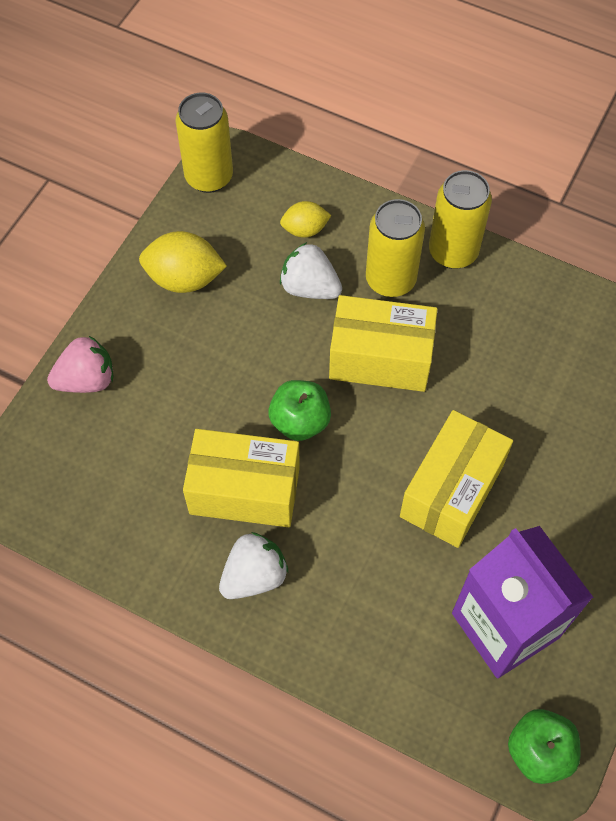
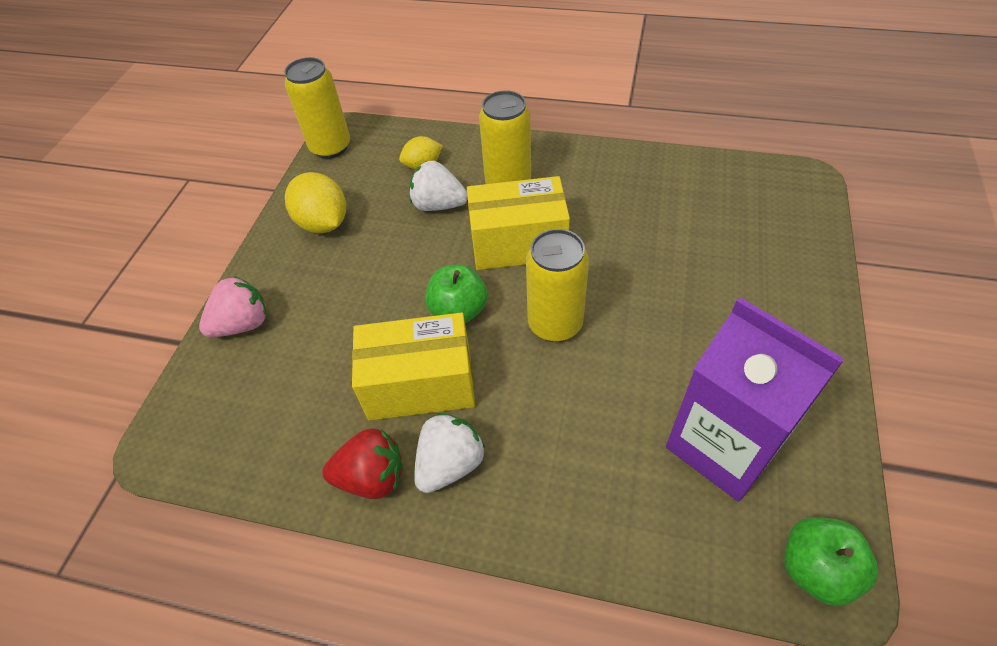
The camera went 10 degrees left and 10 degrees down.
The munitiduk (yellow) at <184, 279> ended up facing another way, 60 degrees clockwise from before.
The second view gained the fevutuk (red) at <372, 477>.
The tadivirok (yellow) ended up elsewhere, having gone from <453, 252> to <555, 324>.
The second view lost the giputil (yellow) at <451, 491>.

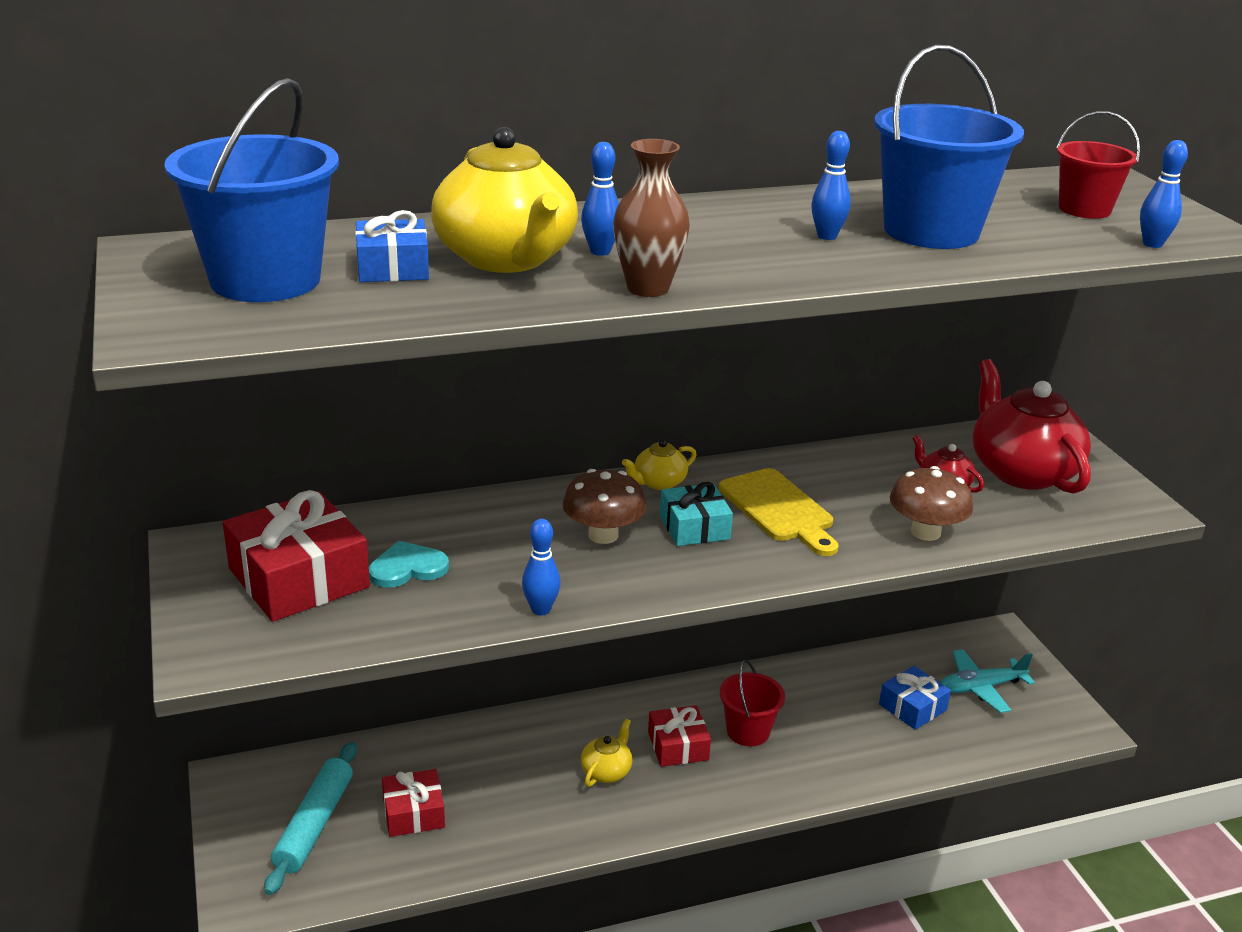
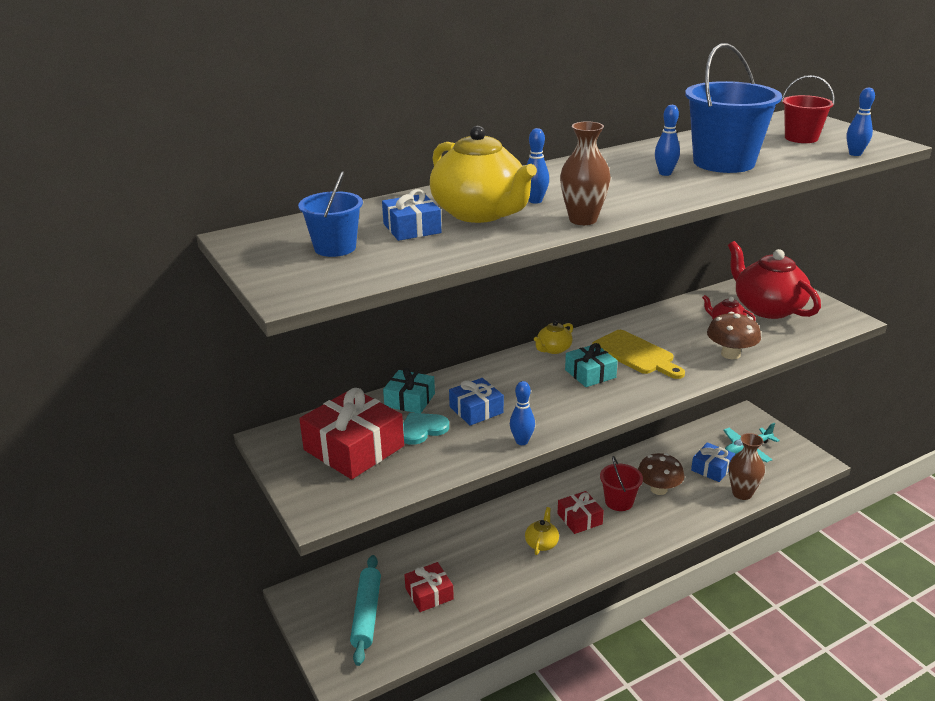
The camera went 10 degrees left and 0 degrees up.
The size of the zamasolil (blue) at <265, 280> changed by a factor of 0.57.
The second view gained the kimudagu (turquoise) at <410, 400>.
The second view gained the kimudagu (blue) at <476, 410>.
The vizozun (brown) ended up elsewhere, having gone from <603, 535> to <658, 489>.
The second view gained the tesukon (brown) at <742, 493>.

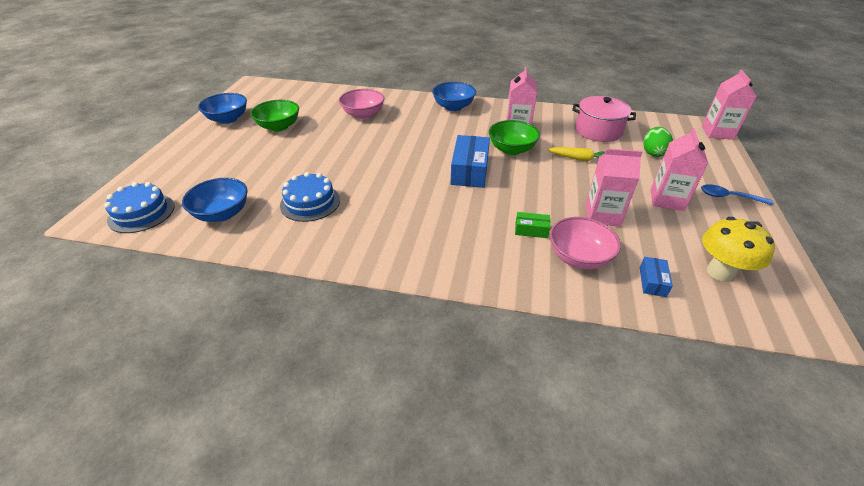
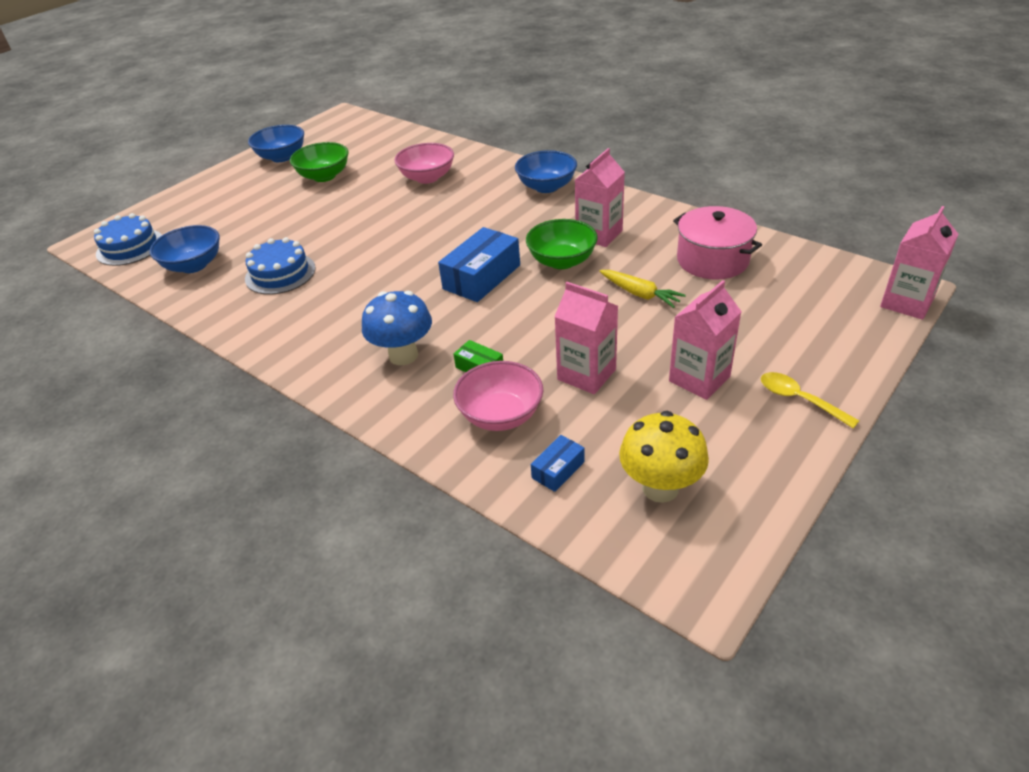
The camera went 30 degrees right and 0 degrees up.
The second view gained the vizozun (blue) at <403, 355>.
What was the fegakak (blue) at <729, 197> turned into the fegakak (yellow) at <799, 400>.
The second view lost the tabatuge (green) at <653, 153>.

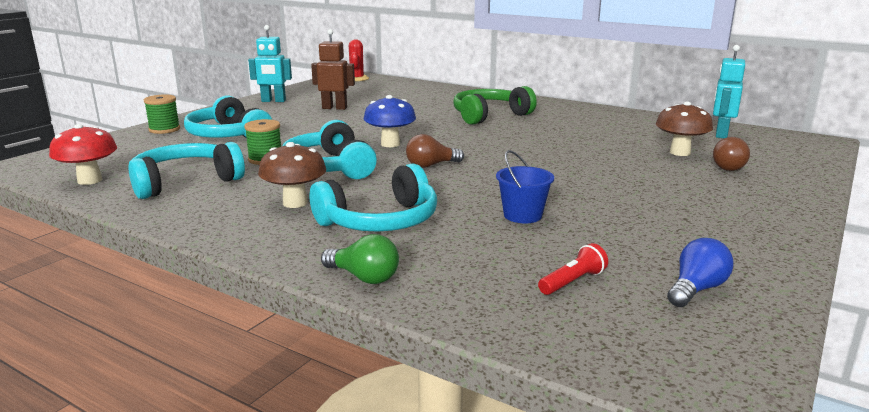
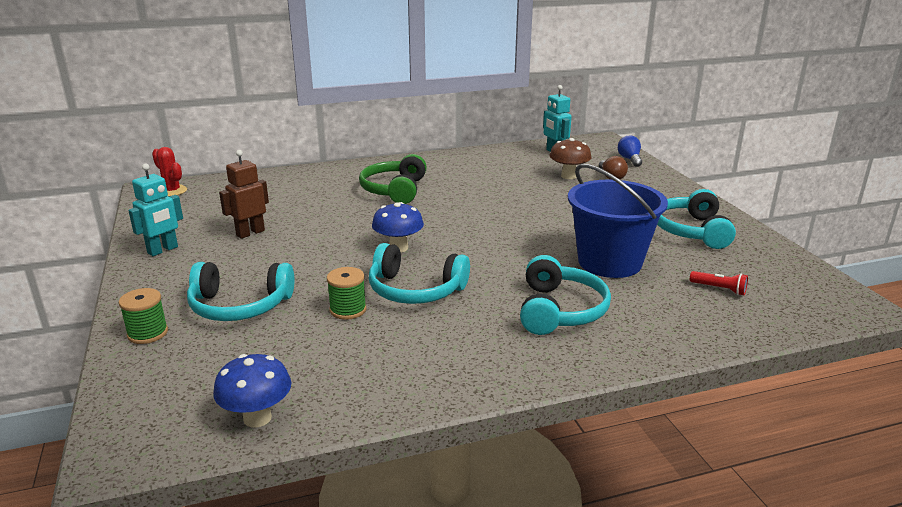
The camera went 50 degrees left and 5 degrees up.
What was the vizozun (red) at <90, 180> turned into the vizozun (blue) at <257, 418>.
The size of the zamasolil (blue) at <522, 215> changed by a factor of 2.14.
The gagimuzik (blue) ended up elsewhere, having gone from <696, 289> to <630, 159>.
The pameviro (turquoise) ended up elsewhere, having gone from <185, 182> to <691, 231>.
The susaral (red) at <573, 282> ended up facing another way, 120 degrees clockwise from before.
The second view lost the vizozun (brown) at <295, 203>.
The second view lost the gagimuzik (green) at <364, 277>.
The second view lost the gagimuzik (brown) at <431, 165>.

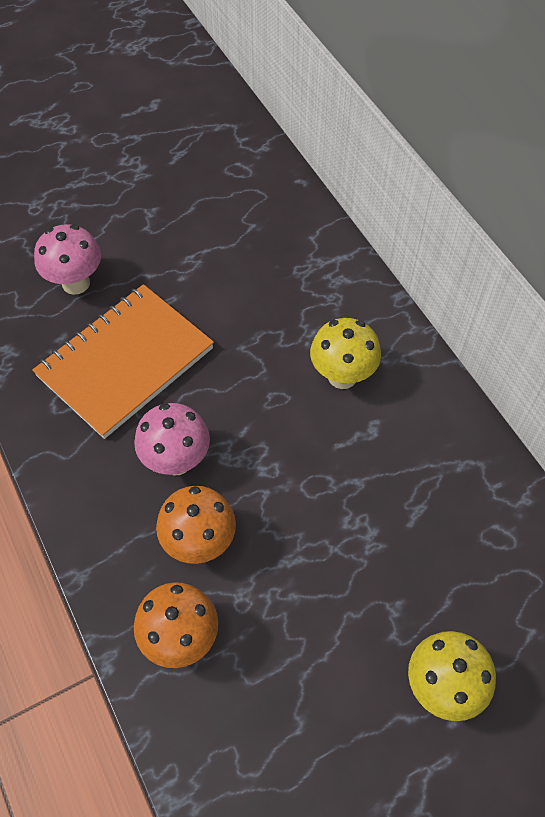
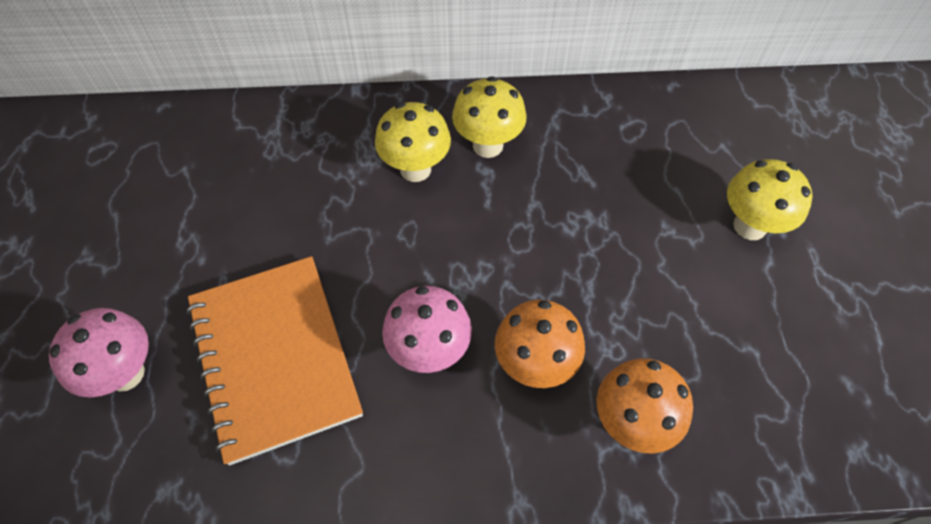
The camera went 65 degrees left and 0 degrees up.
The second view gained the vizozun (yellow) at <488, 145>.

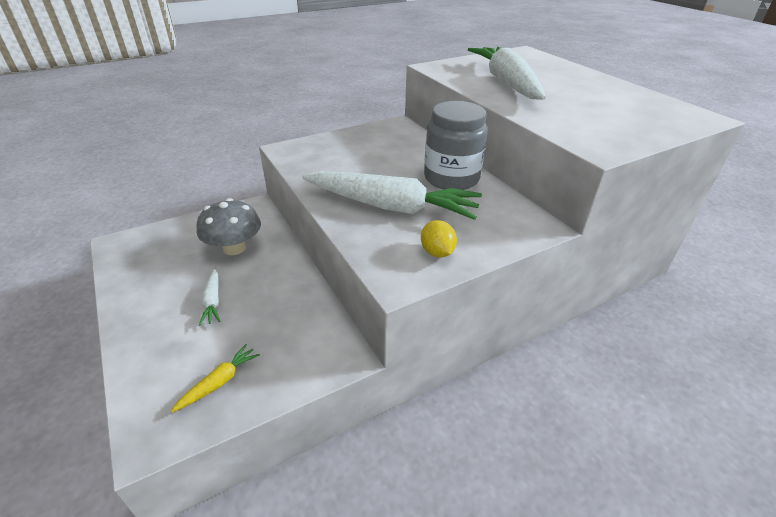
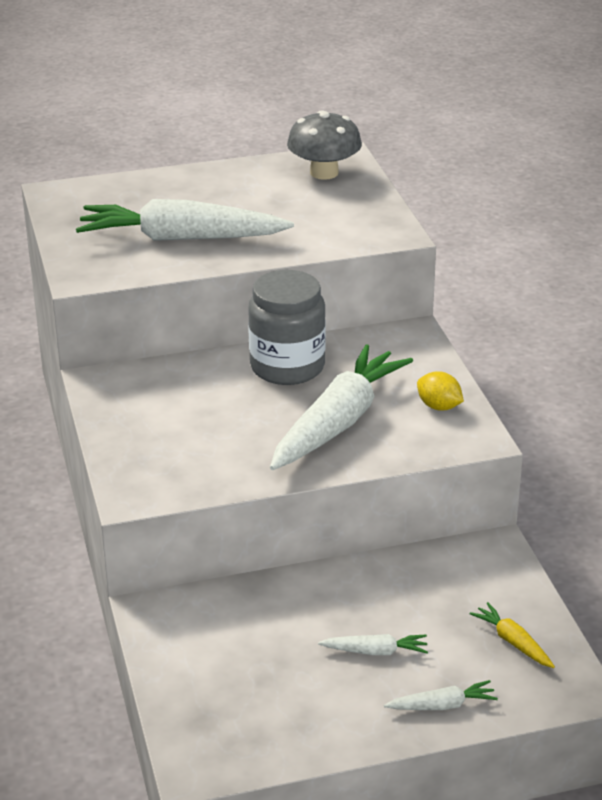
The camera went 75 degrees left and 5 degrees down.
The vizozun (grey) ended up elsewhere, having gone from <234, 248> to <324, 173>.
The second view gained the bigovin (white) at <442, 705>.
The munitiduk (yellow) at <437, 252> ended up facing another way, 45 degrees clockwise from before.

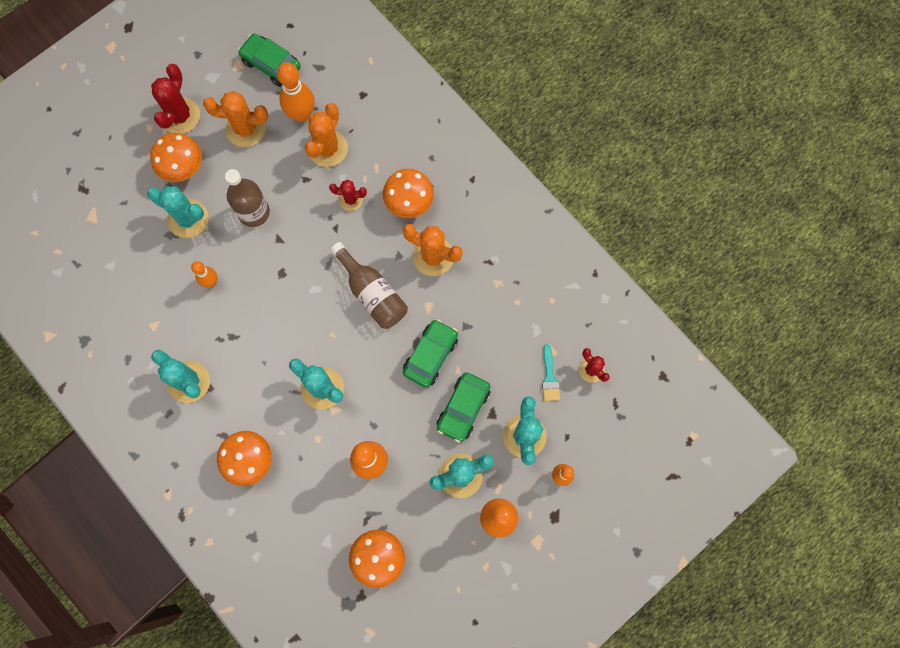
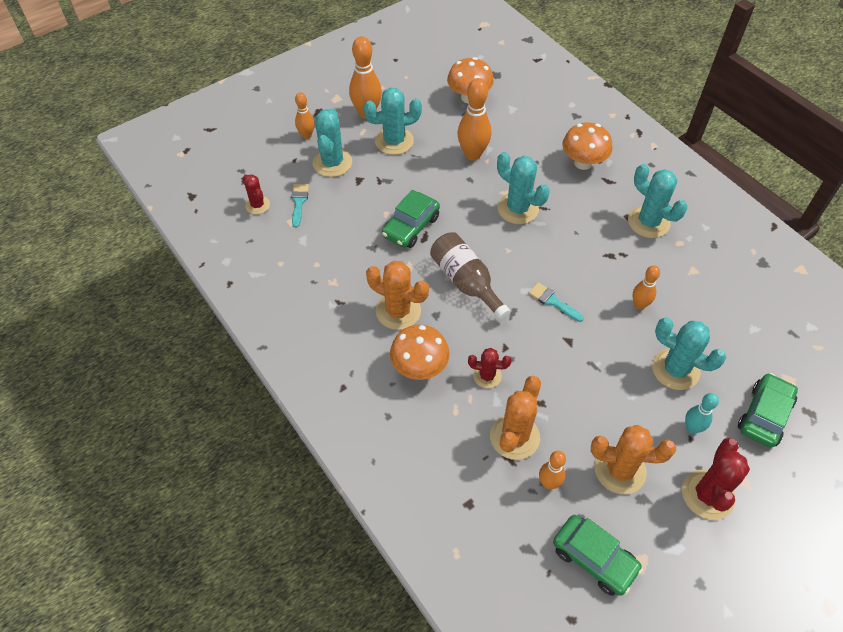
The camera went 175 degrees left and 20 degrees down.
The second view gained the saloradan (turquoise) at <553, 301>.
The size of the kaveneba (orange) at <301, 114> changed by a factor of 0.59.
Where the vizozun (orange) stood at <183, 167>, the kaveneba (turquoise) came to stand at <692, 428>.
The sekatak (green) ended up elsewhere, having gone from <463, 409> to <764, 415>.
The second view lost the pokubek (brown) at <254, 212>.

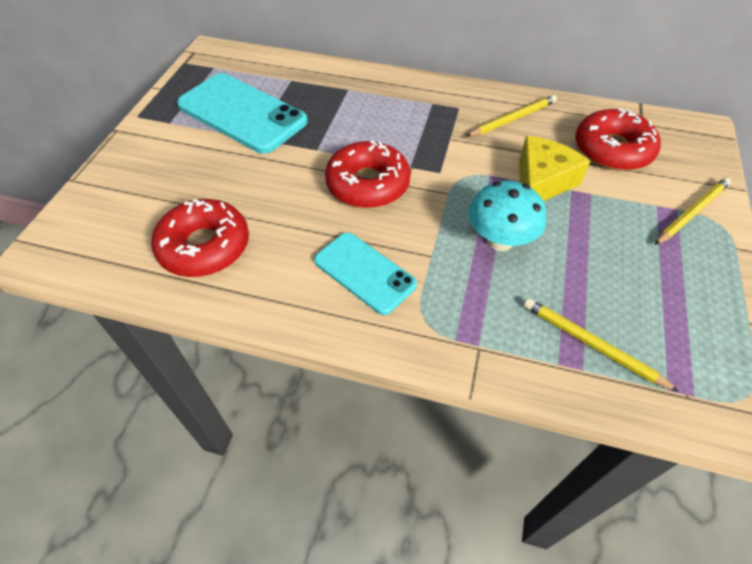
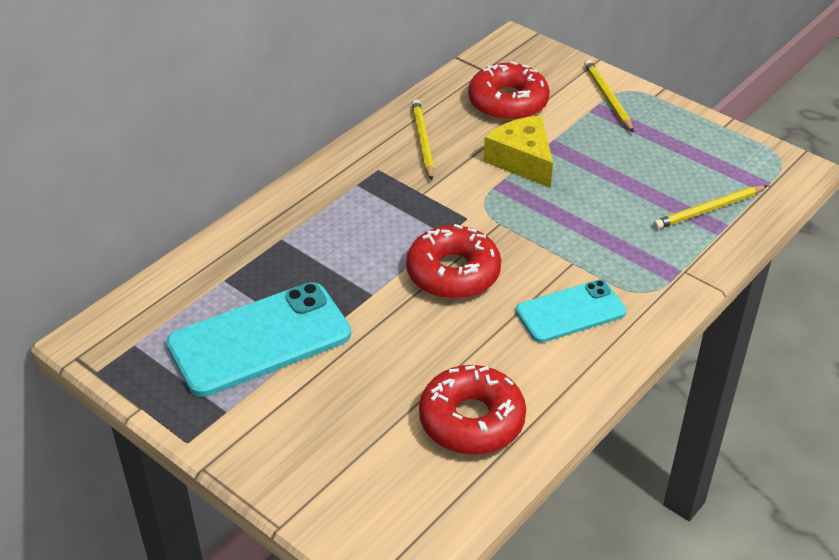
The camera went 65 degrees left and 10 degrees down.
The second view lost the vizozun (turquoise) at <499, 240>.

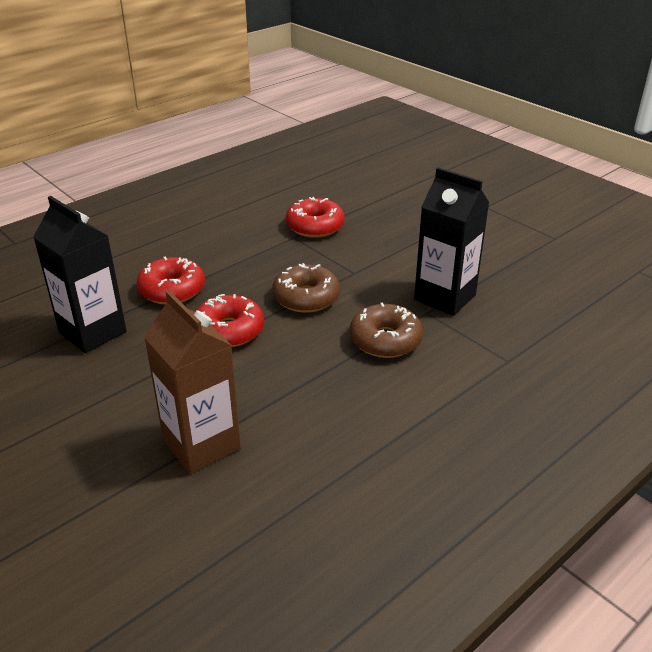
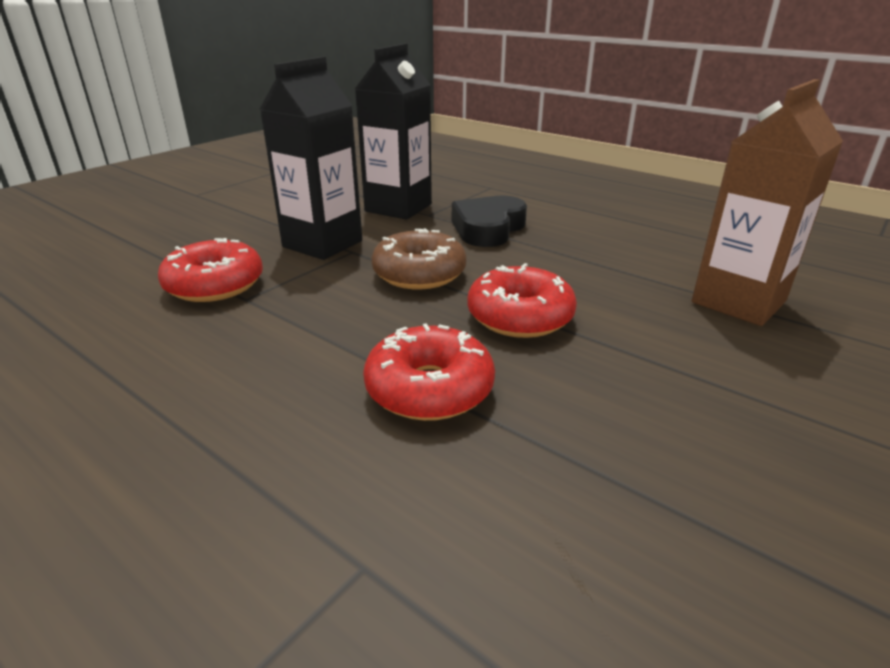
The camera went 100 degrees left and 5 degrees down.
The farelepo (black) ended up elsewhere, having gone from <93, 332> to <322, 244>.
Where the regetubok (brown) stood at <385, 340>, the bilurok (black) came to stand at <488, 229>.

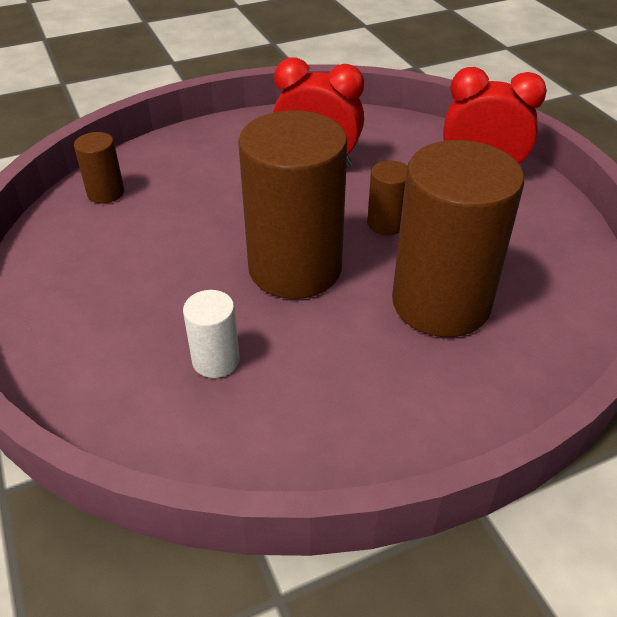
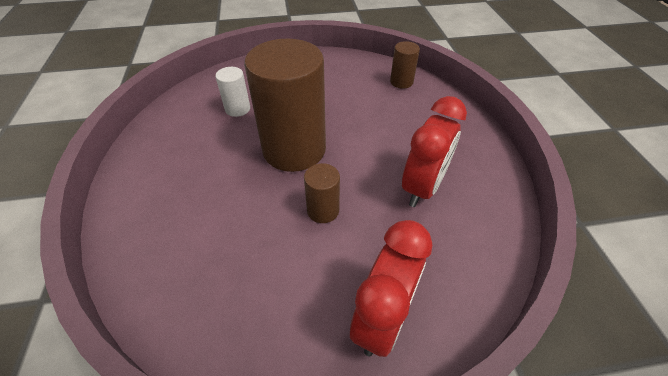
The camera went 105 degrees right and 5 degrees up.
The second view lost the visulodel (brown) at <441, 303>.

